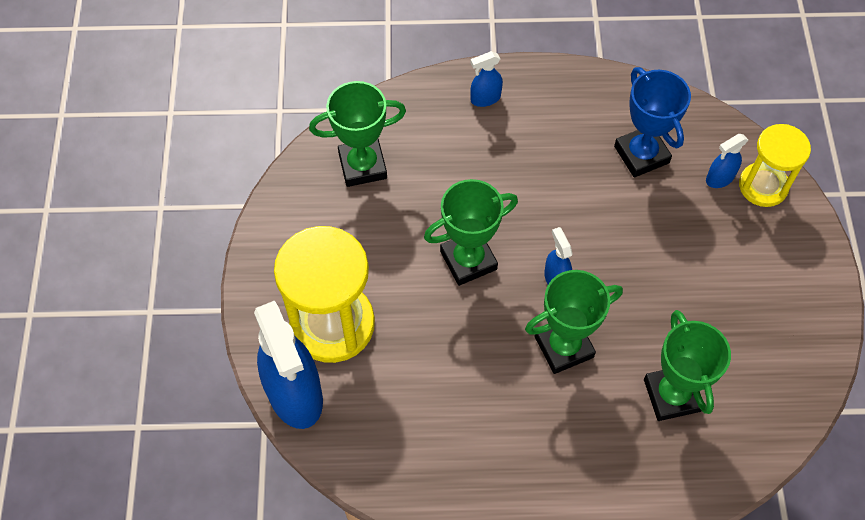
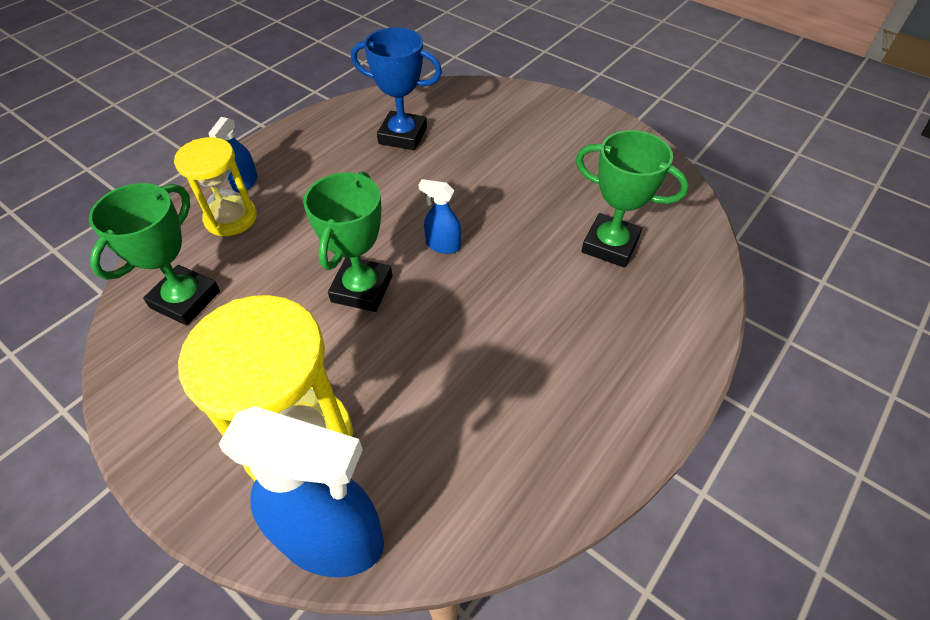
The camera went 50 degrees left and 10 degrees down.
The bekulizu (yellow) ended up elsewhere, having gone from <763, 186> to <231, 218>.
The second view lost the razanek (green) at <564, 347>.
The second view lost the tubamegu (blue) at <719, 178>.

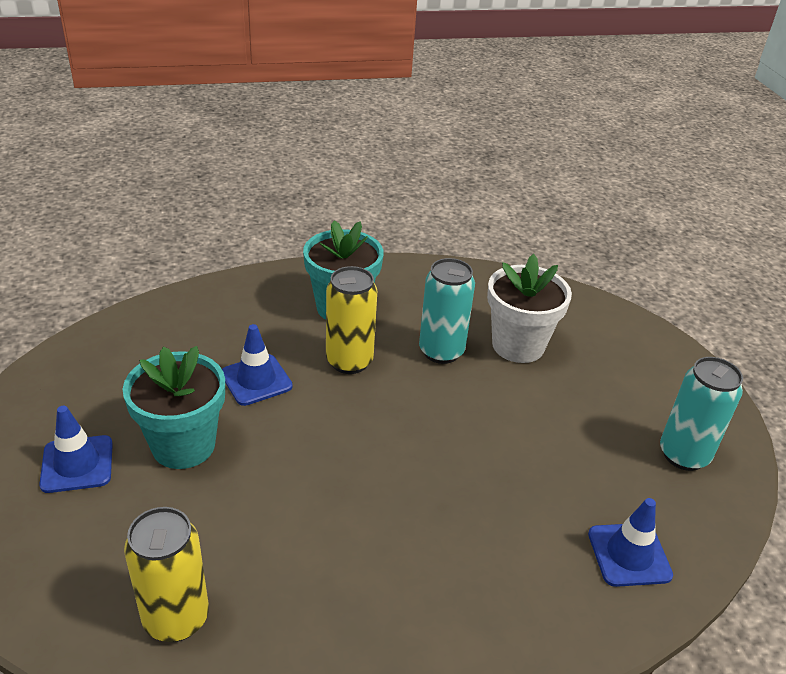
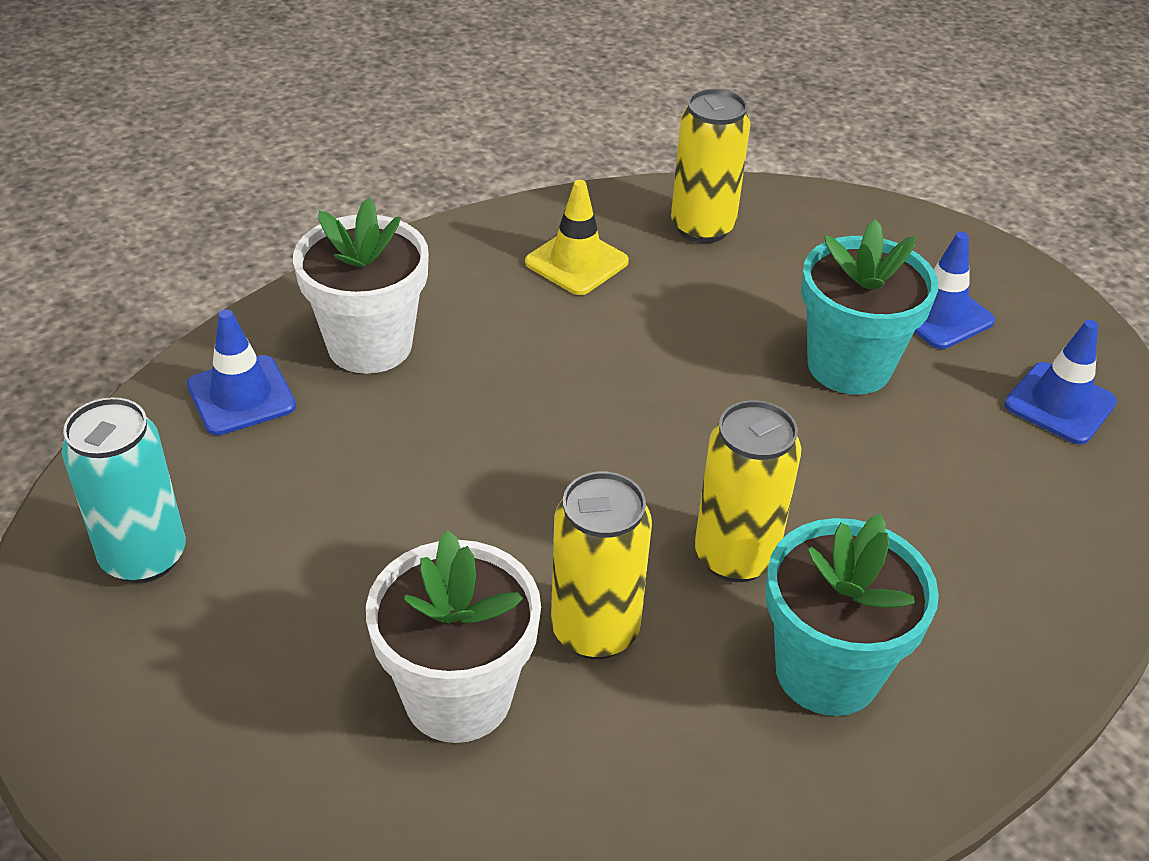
The camera went 160 degrees right and 5 degrees up.
The second view gained the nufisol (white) at <369, 345>.
The second view gained the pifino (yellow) at <576, 262>.
What was the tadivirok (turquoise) at <441, 351> turned into the tadivirok (yellow) at <595, 630>.
The pifino (blue) ended up elsewhere, having gone from <256, 380> to <1060, 404>.

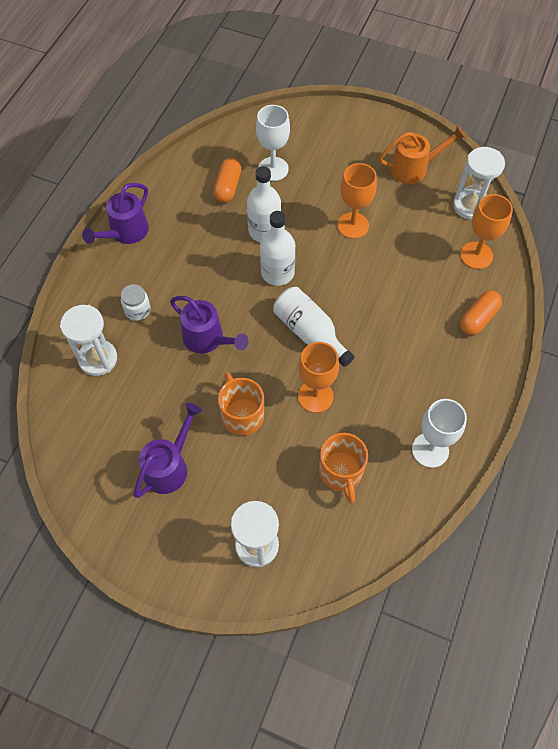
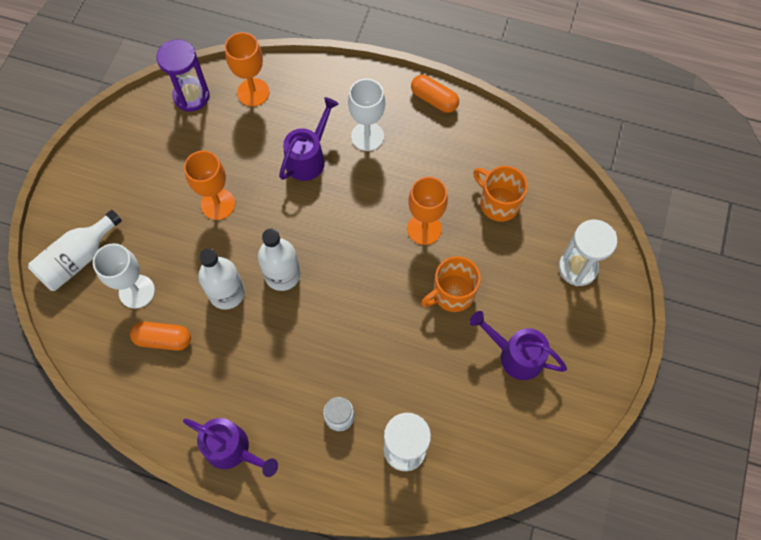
The camera went 95 degrees left and 5 degrees up.
The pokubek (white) ended up elsewhere, having gone from <309, 332> to <78, 259>.
What was the bekulizu (white) at <470, 206> turned into the bekulizu (purple) at <191, 96>.
The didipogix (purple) ended up elsewhere, having gone from <208, 339> to <308, 157>.
The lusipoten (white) ended up elsewhere, having gone from <430, 450> to <367, 136>.
The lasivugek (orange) ended up elsewhere, having gone from <478, 318> to <434, 100>.
The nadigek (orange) at <341, 472> ended up facing another way, 120 degrees counterclockwise from before.
The second view lost the didipogix (orange) at <414, 168>.

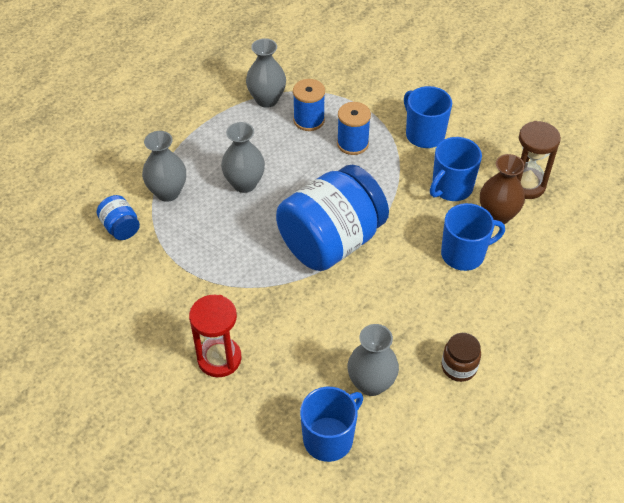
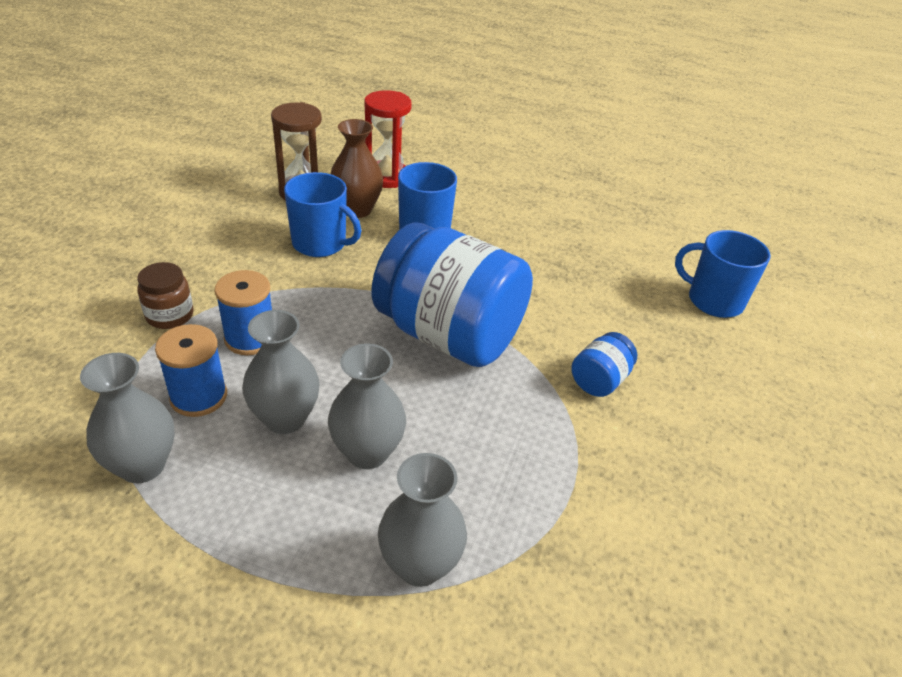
The camera went 110 degrees left and 10 degrees down.
The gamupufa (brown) ended up elsewhere, having gone from <459, 367> to <170, 315>.
The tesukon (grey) ended up elsewhere, having gone from <371, 383> to <285, 418>.
The bekulizu (red) ended up elsewhere, having gone from <219, 358> to <387, 177>.
The gamupufa (blue) ended up elsewhere, having gone from <121, 228> to <599, 380>.
The second view lost the nadigek (blue) at <424, 134>.

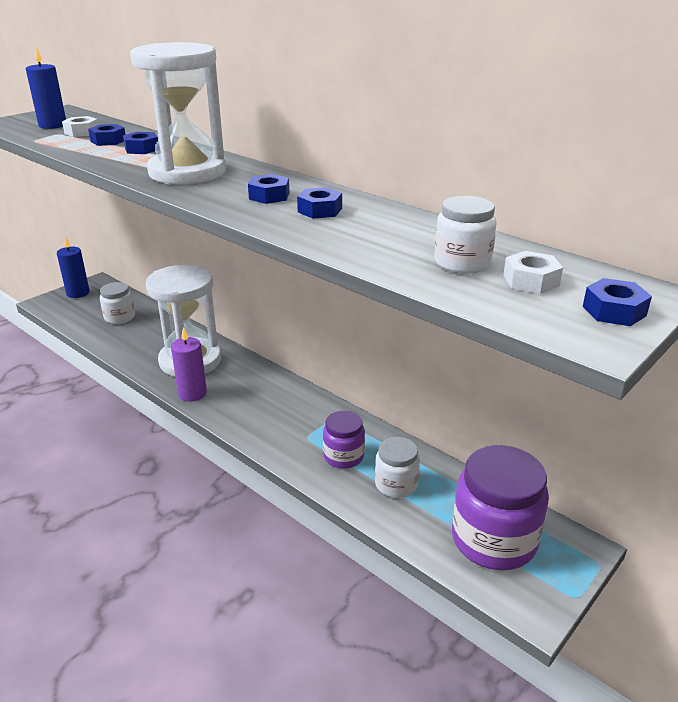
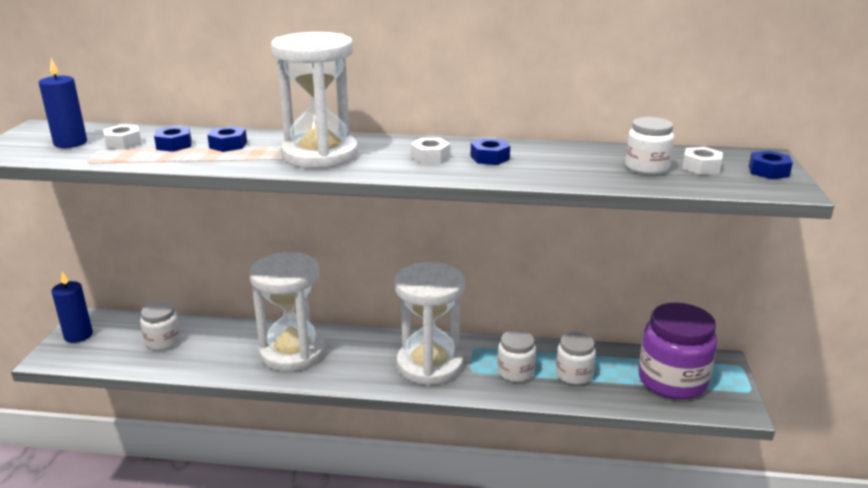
The camera went 35 degrees left and 5 degrees down.
The second view gained the bekulizu (white) at <429, 365>.
What was the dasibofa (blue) at <269, 196> turned into the dasibofa (white) at <430, 157>.
What was the gamupufa (purple) at <343, 456> turned into the gamupufa (white) at <515, 372>.
The second view lost the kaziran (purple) at <192, 393>.

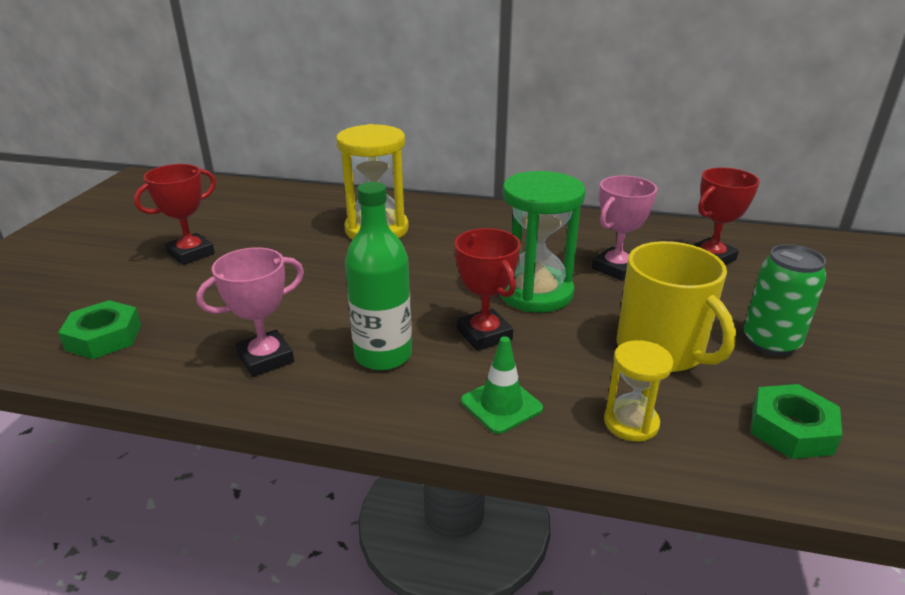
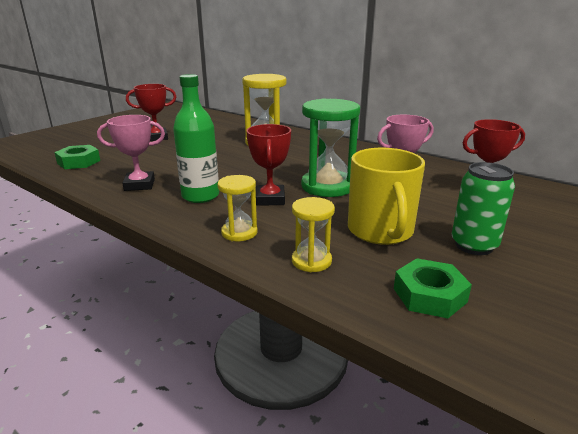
The camera went 25 degrees right and 5 degrees down.
Where the pifino (green) stood at <501, 405>, the bekulizu (yellow) came to stand at <239, 232>.

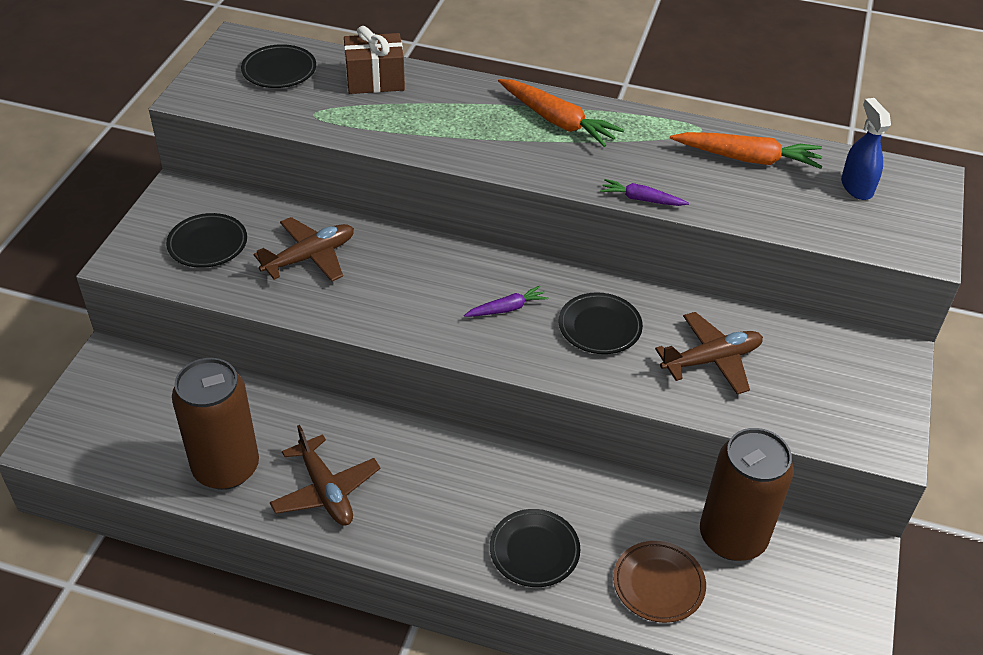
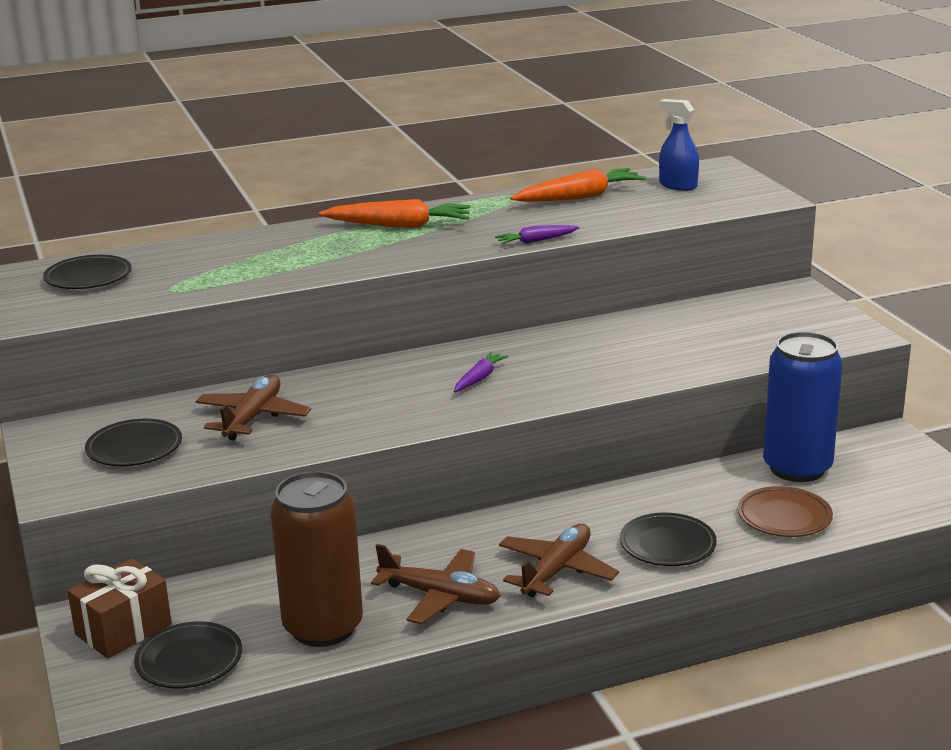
The camera went 35 degrees left and 20 degrees down.
The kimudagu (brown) ended up elsewhere, having gone from <375, 80> to <123, 629>.
The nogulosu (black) ended up elsewhere, having gone from <599, 327> to <189, 661>.
The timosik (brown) ended up elsewhere, having gone from <711, 360> to <556, 570>.
What was the tadivirok (brown) at <732, 537> turned into the tadivirok (blue) at <797, 468>.

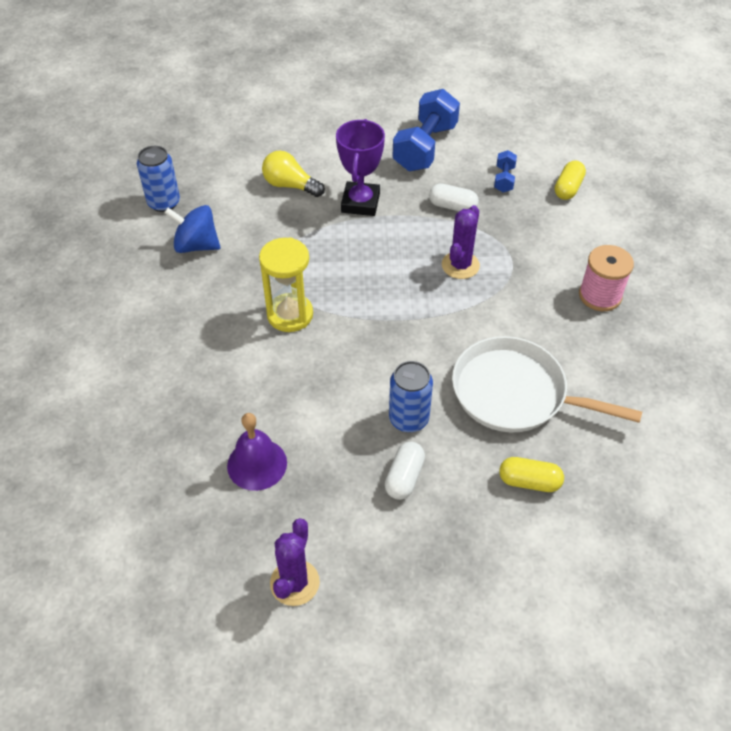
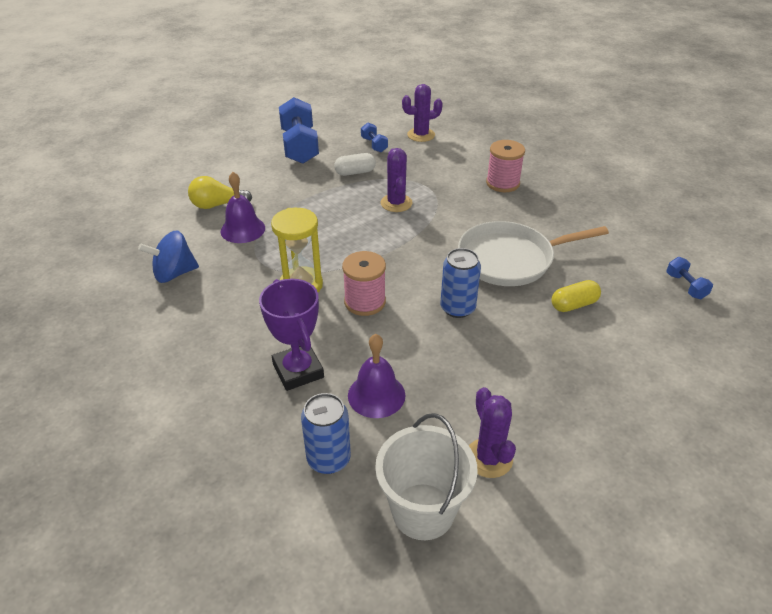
The camera went 35 degrees left and 10 degrees down.
The second view gained the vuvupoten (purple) at <243, 229>.
The razanek (purple) ended up elsewhere, having gone from <360, 203> to <298, 371>.
The tadivirok (blue) ended up elsewhere, having gone from <164, 203> to <328, 459>.
The second view gained the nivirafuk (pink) at <365, 302>.
The second view gained the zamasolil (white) at <423, 511>.
Where the lasivugek (yellow) stood at <568, 188>, the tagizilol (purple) came to stand at <421, 135>.
The second view gained the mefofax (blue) at <685, 286>.
The second view lost the lasivugek (white) at <404, 477>.

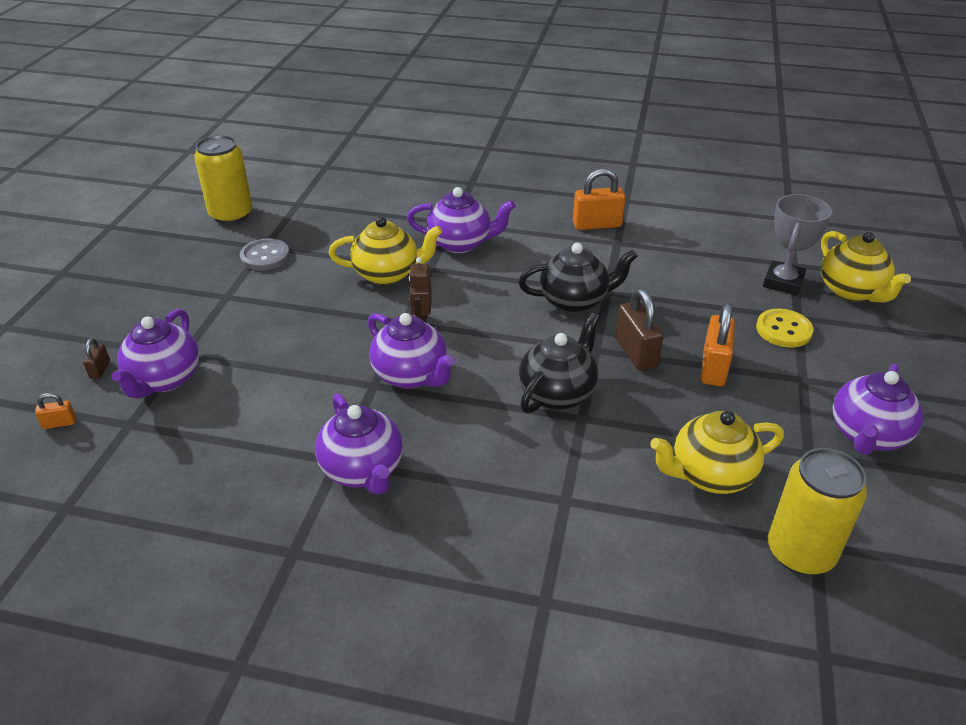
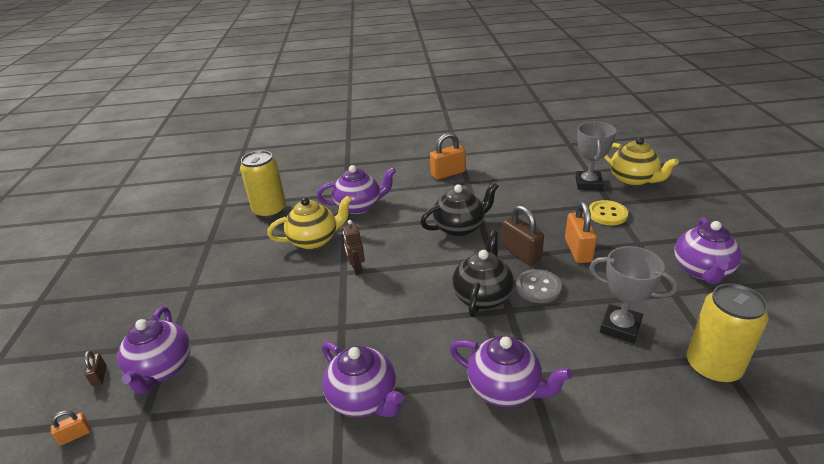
The camera went 15 degrees left and 5 degrees down.
The tadivirok (yellow) ended up elsewhere, having gone from <231, 214> to <270, 210>.
The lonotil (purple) ended up elsewhere, having gone from <411, 375> to <505, 389>.
The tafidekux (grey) ended up elsewhere, having gone from <265, 256> to <538, 287>.
Where the lonotil (yellow) stood at <710, 475>, the razanek (grey) came to stand at <620, 327>.

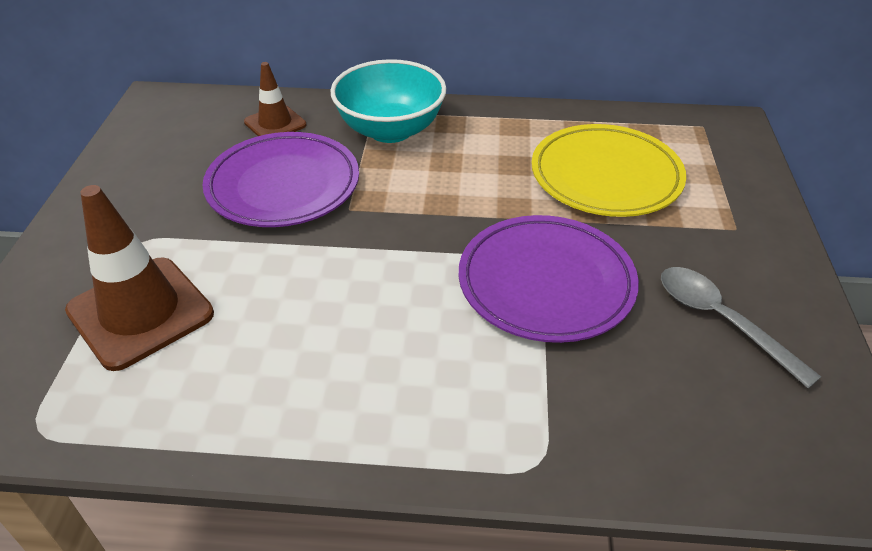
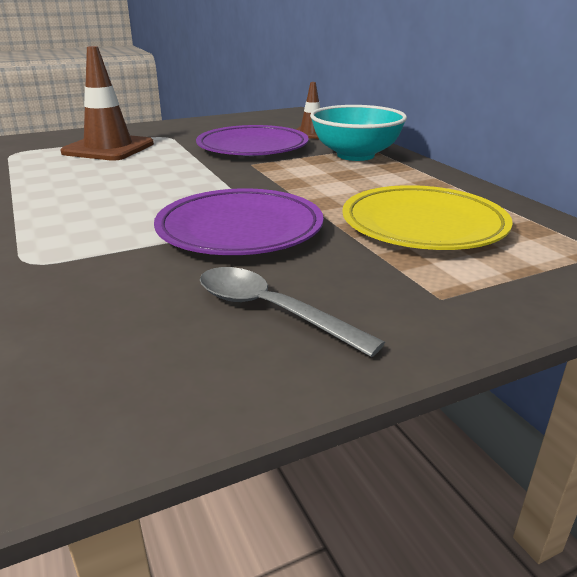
The camera went 60 degrees right and 15 degrees down.
The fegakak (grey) at <720, 320> ended up facing another way, 75 degrees counterclockwise from before.

